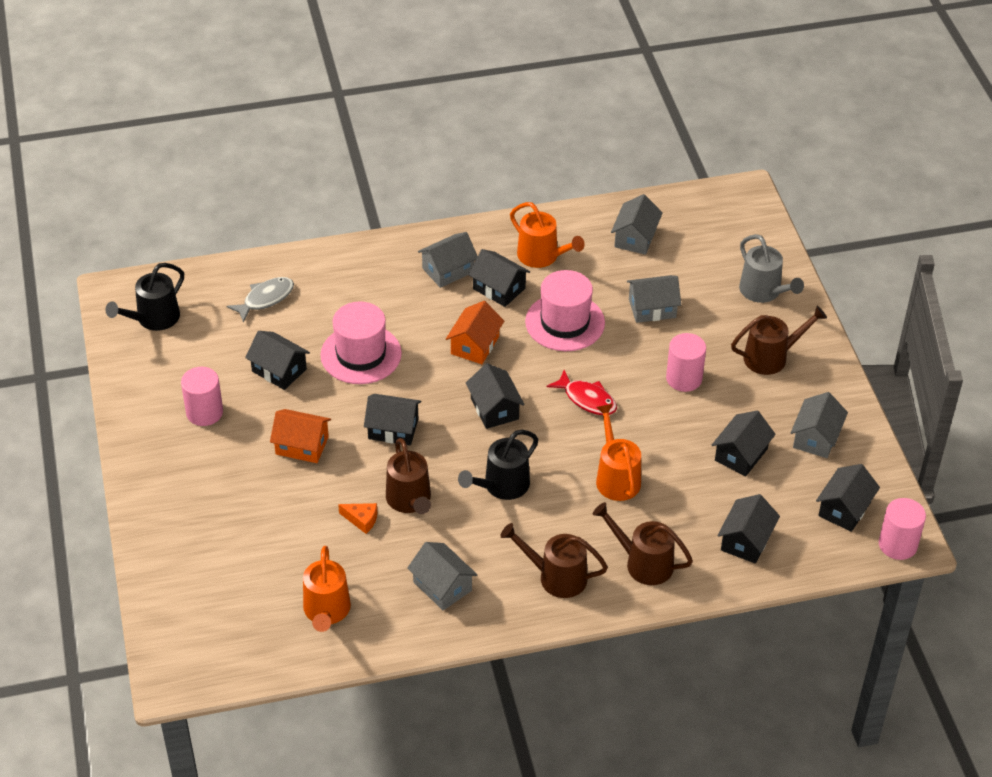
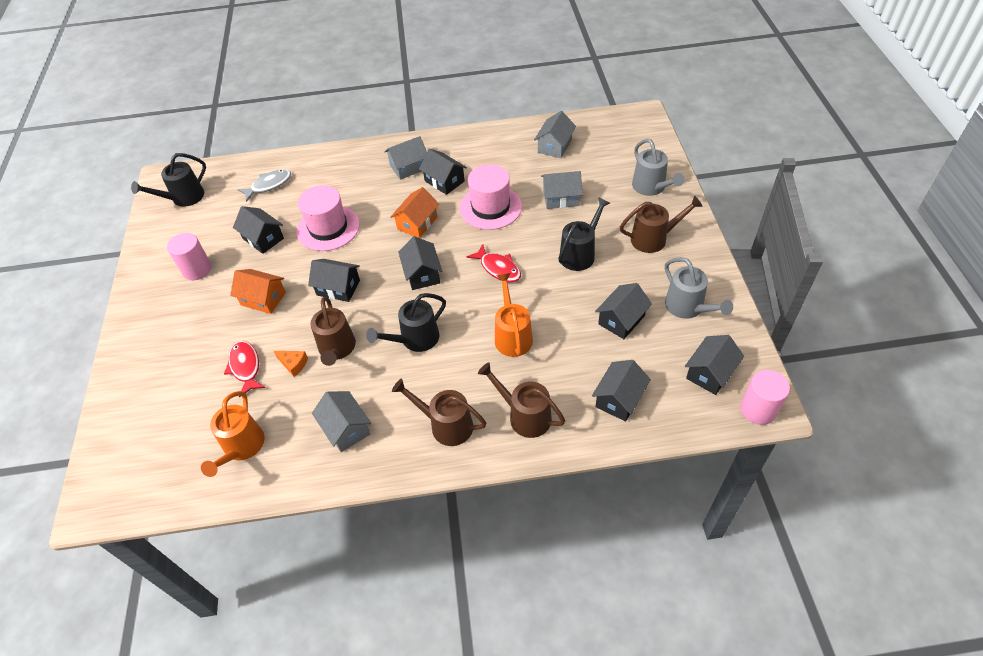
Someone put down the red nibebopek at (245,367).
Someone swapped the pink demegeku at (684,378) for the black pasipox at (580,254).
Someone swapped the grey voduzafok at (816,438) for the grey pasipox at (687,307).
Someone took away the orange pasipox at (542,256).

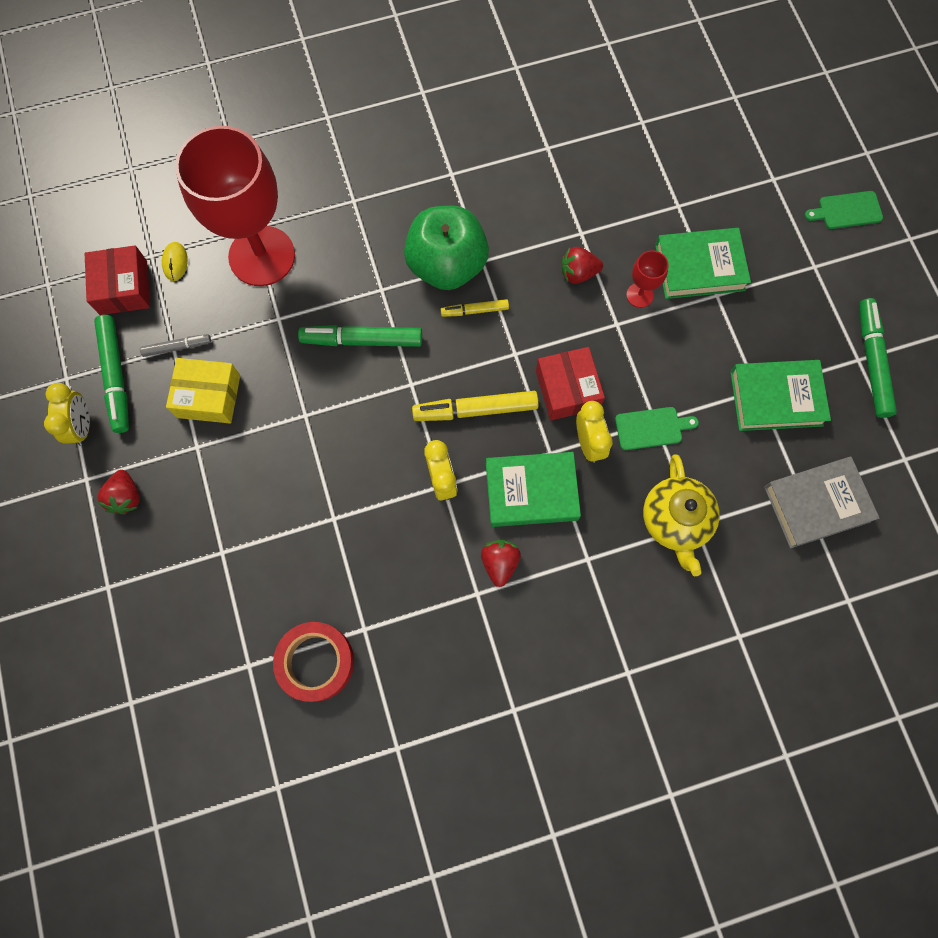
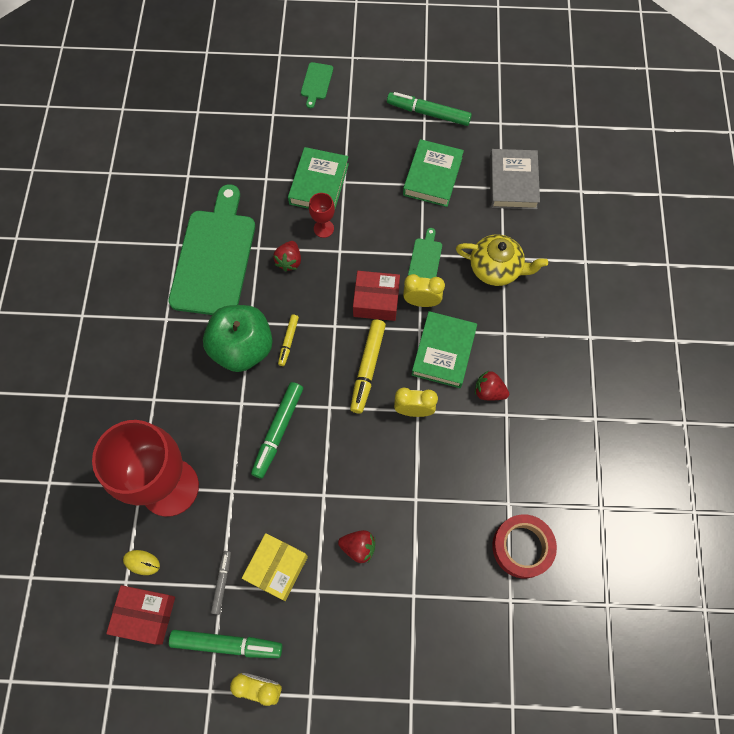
Someone put down the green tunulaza at (214,257).
Someone carried the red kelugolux from (126,497) to (358,547).

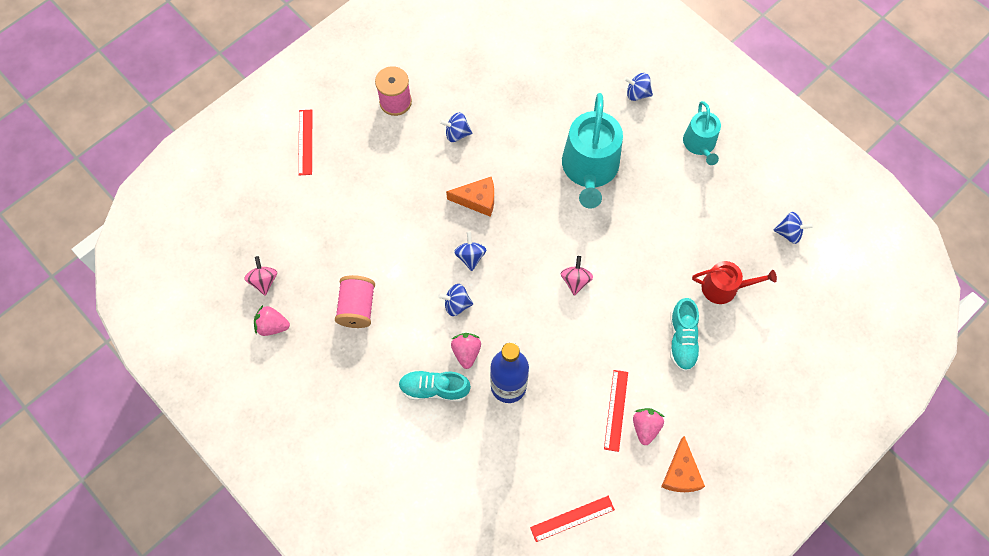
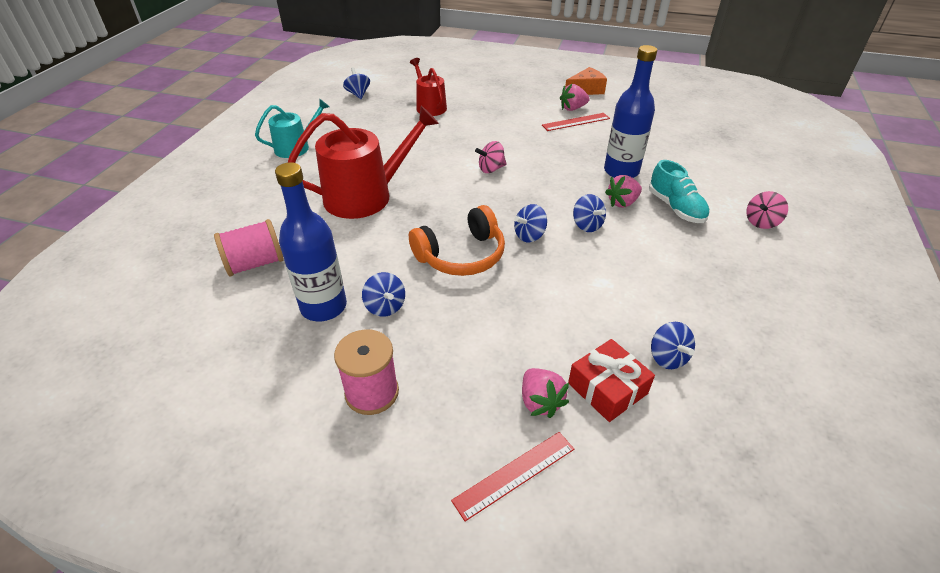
Someone carried the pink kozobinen from (357,307) to (255,264).
Someone put down the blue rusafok at (323,307).
Someone repainted the turquoise pasipox at (589,169), which became the red pasipox at (366,196).
Someone swapped the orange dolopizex at (477,200) for the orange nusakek at (461,255).
Someone carried the pink kelugolux from (272,326) to (540,402).
Someone put down the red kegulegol at (607,388).
Someone carried the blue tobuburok from (637,93) to (667,357).
Someone carried the pink tobuburok from (264,281) to (761,222).
Someone took away the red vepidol at (572,518).
Someone took away the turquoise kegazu at (682,339).

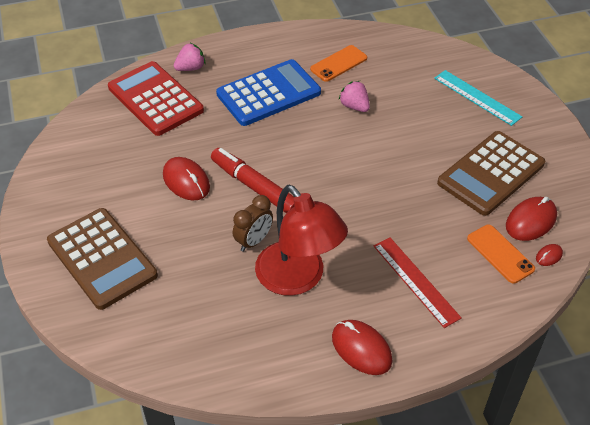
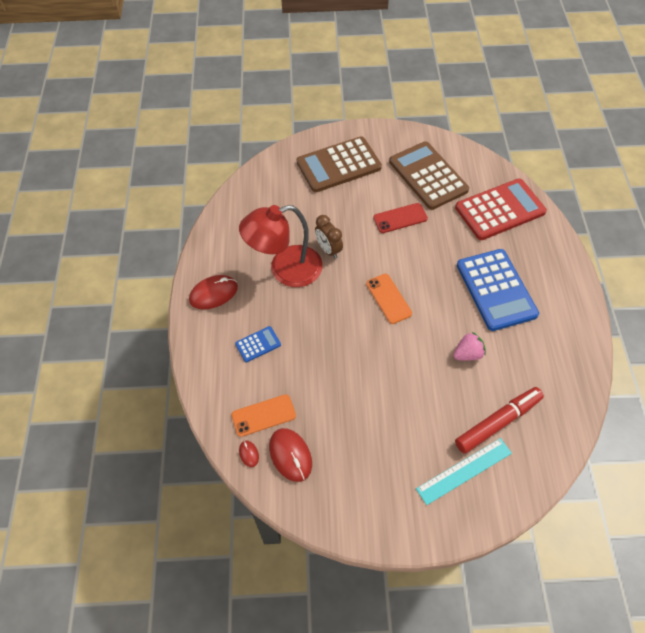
Someone swapped the red vepidol at (416,281) for the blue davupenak at (258,344).
Someone carried the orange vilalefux from (338,63) to (388,298).
Someone swapped the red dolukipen at (186,181) for the red vilalefux at (400,218).
Someone carried the brown davupenak from (491,173) to (428,176).
Someone carried the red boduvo from (255,187) to (498,422).
Someone took away the pink kelugolux at (191,68).

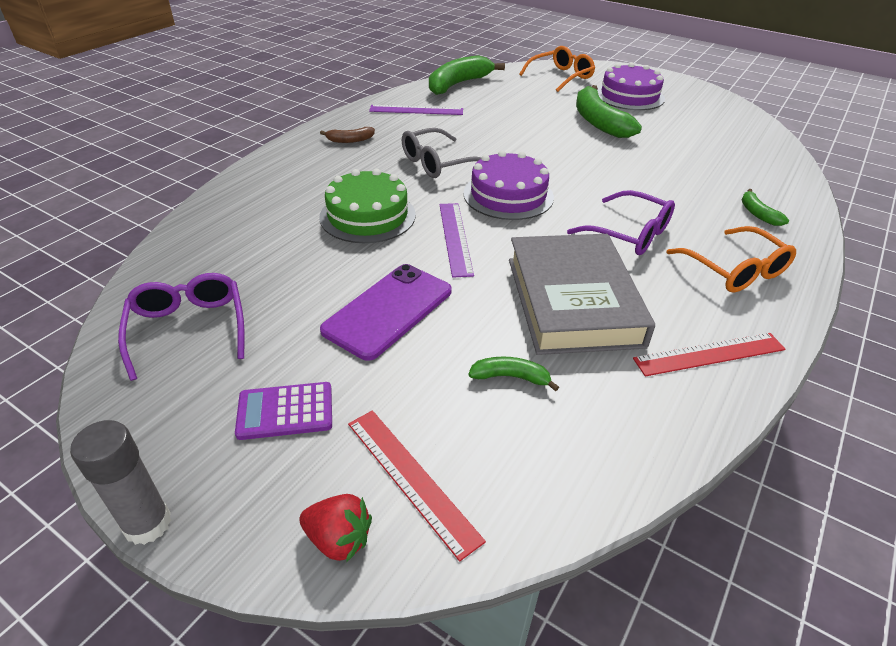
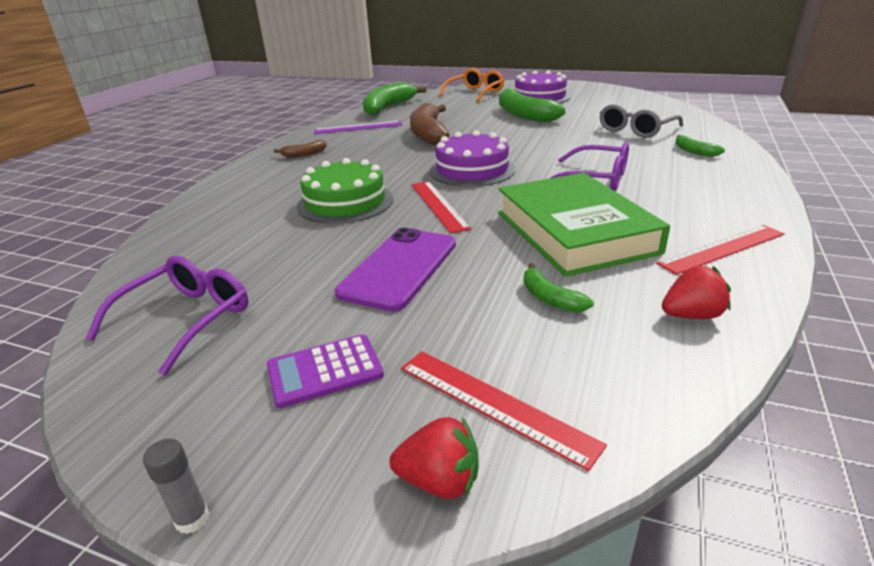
Someone rotated the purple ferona at (188,329) by 60 degrees clockwise.
Someone scaled the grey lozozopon at (147,524) by 0.56.
Someone put down the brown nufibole at (428,133).
Someone repainted the purple vepidol at (455,238), which became the red vepidol at (438,205).
Someone repainted the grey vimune at (573,301), which became the green vimune at (574,232).
Someone rotated the green nufibole at (510,377) by 120 degrees counterclockwise.
Someone carried the grey ferona from (437,163) to (636,130).
Someone put down the red kelugolux at (691,315).
Someone took away the orange ferona at (735,270).

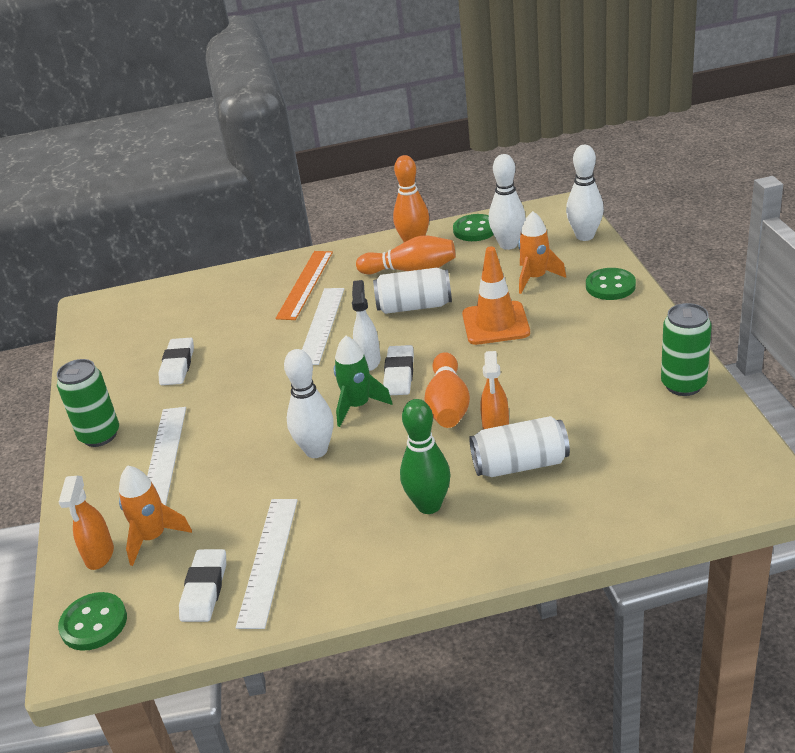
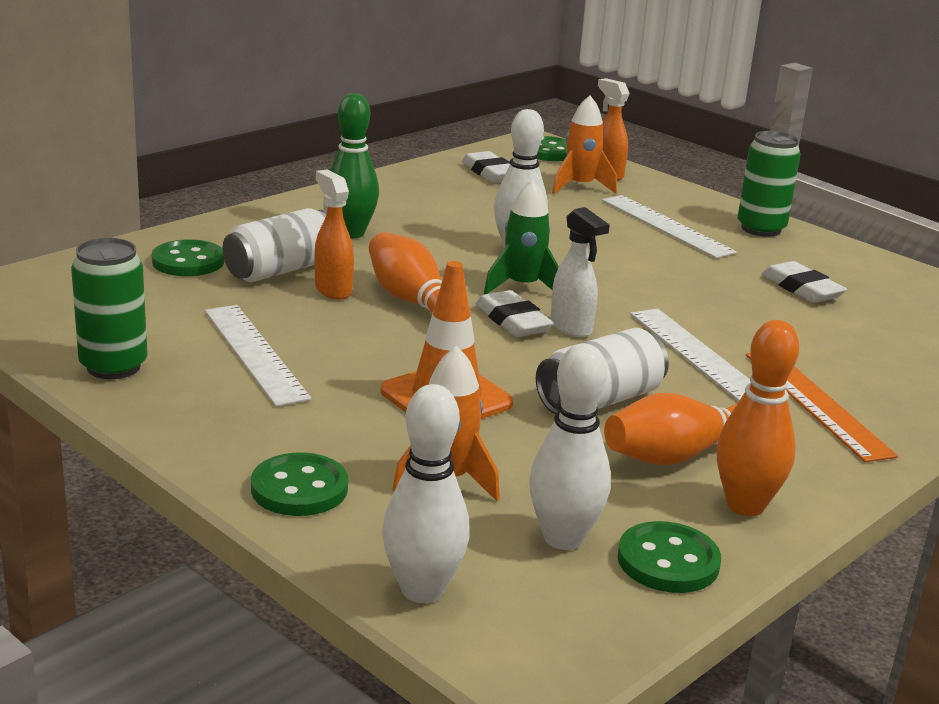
Someone put down the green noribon at (188,261).
Someone carried the white vepidol from (268,560) to (255,353).

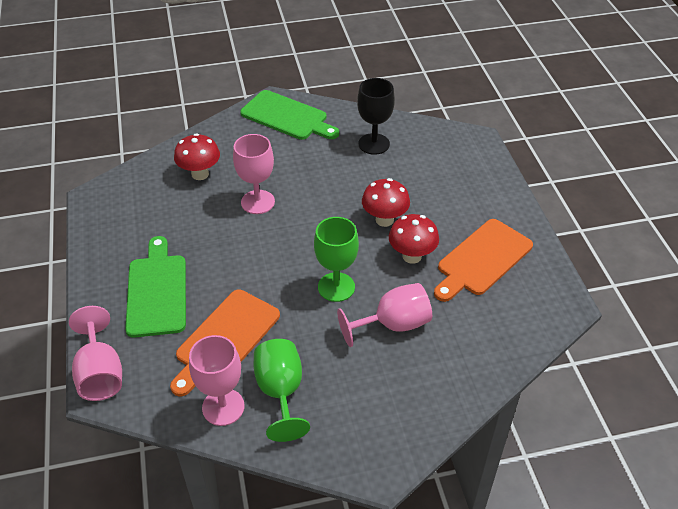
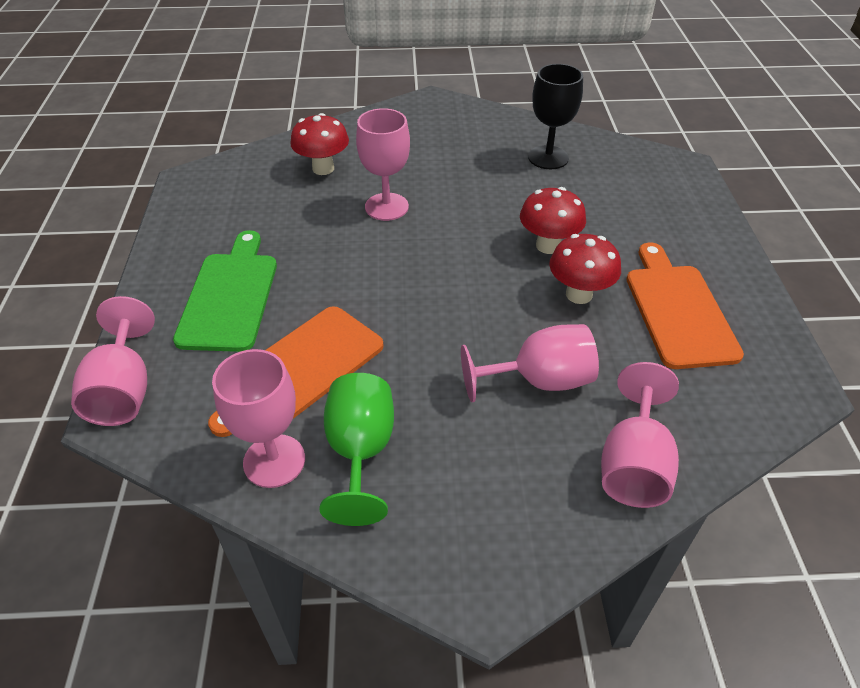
Someone put down the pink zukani at (633,464).
Someone rotated the orange tunulaza at (482,259) by 120 degrees clockwise.
Someone took away the green tunulaza at (287,117).
Someone took away the green zukani at (336,287).

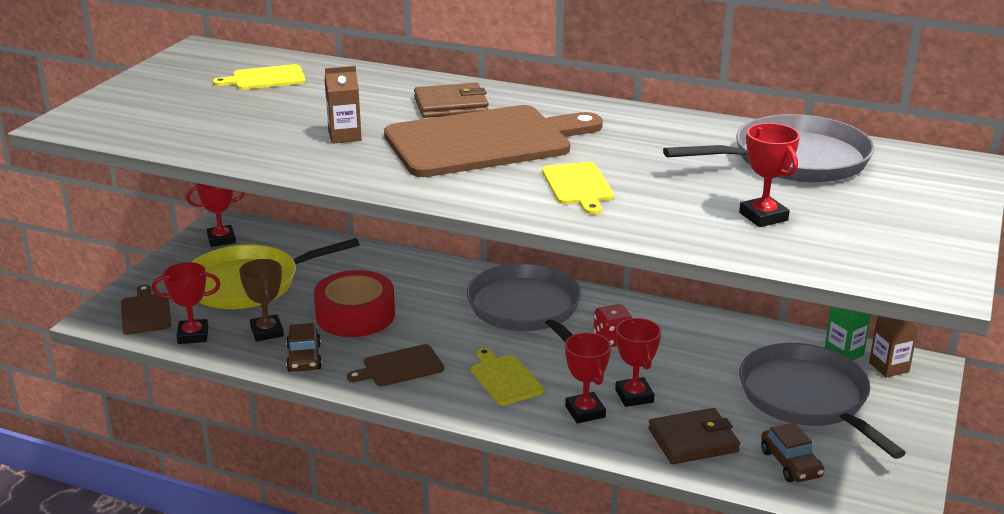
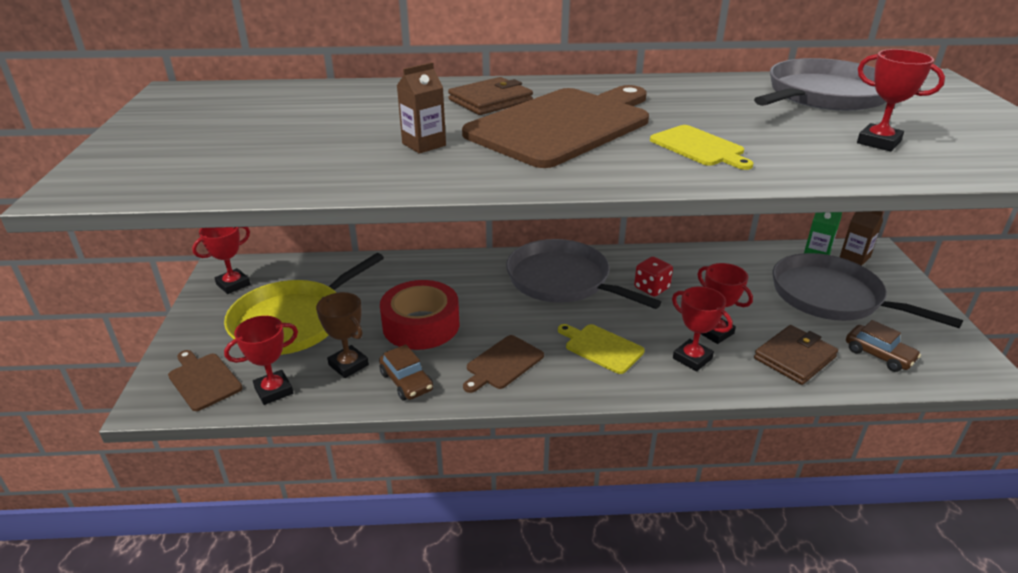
Someone took away the yellow tunulaza at (265,78).

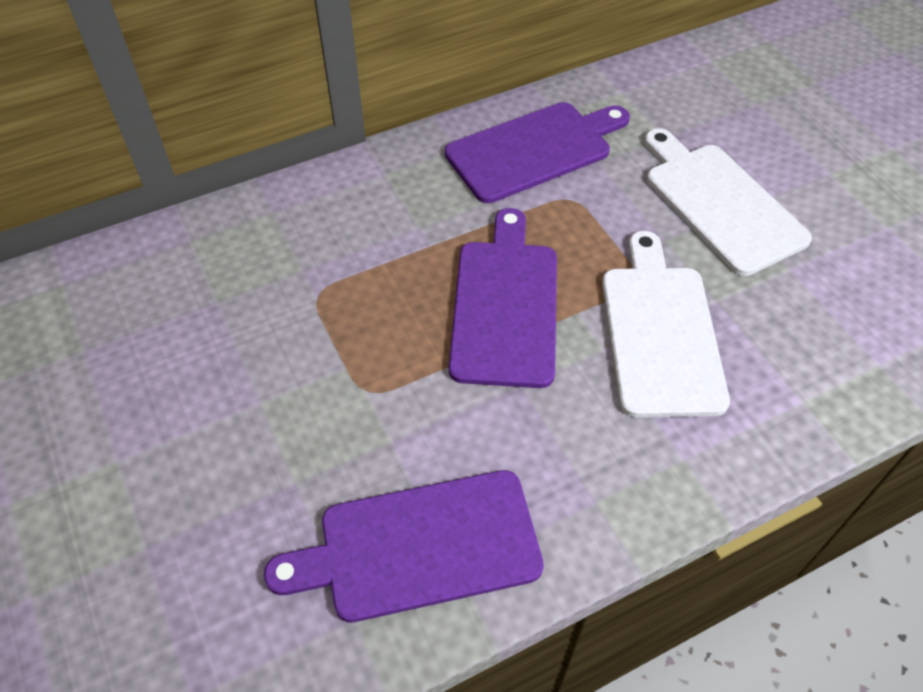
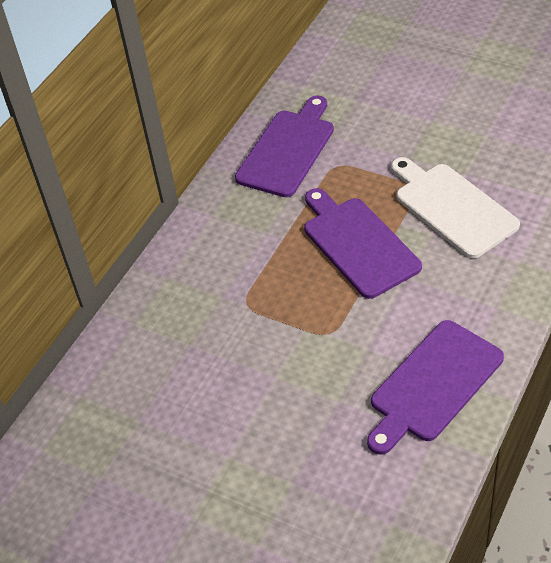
Someone took away the white tunulaza at (719,203).

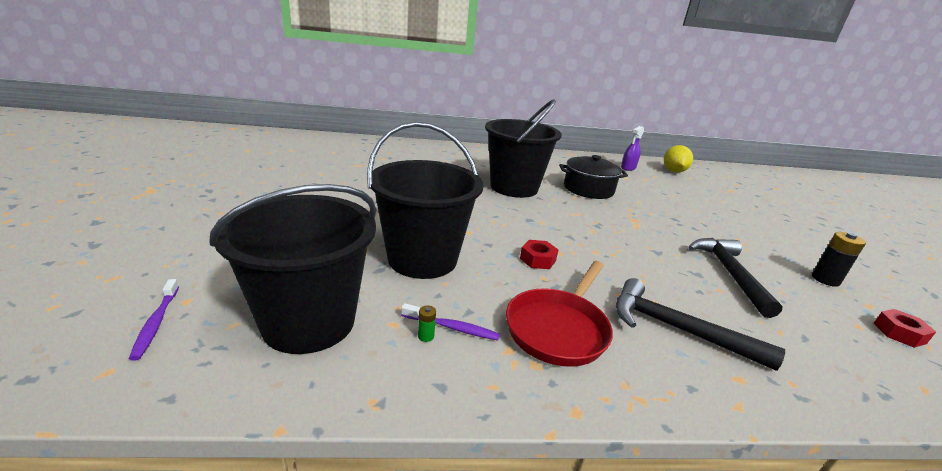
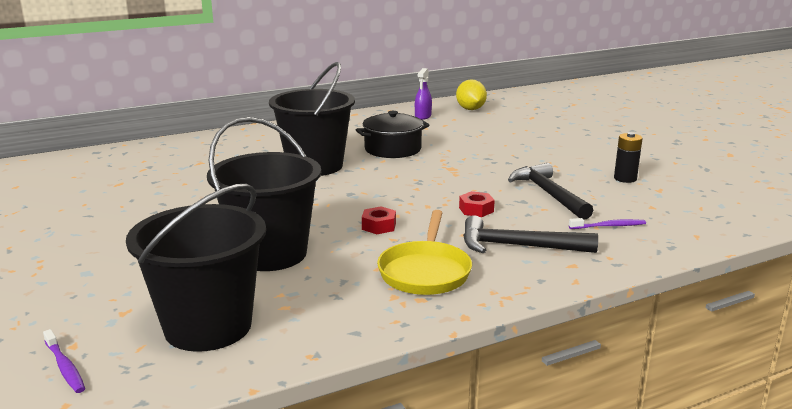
Someone repainted the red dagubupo at (558,328), which became the yellow dagubupo at (425,271).
Someone carried the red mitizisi from (899,333) to (476,210).
Someone carried the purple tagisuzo from (452,327) to (609,226).
Someone took away the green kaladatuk at (426,336).

